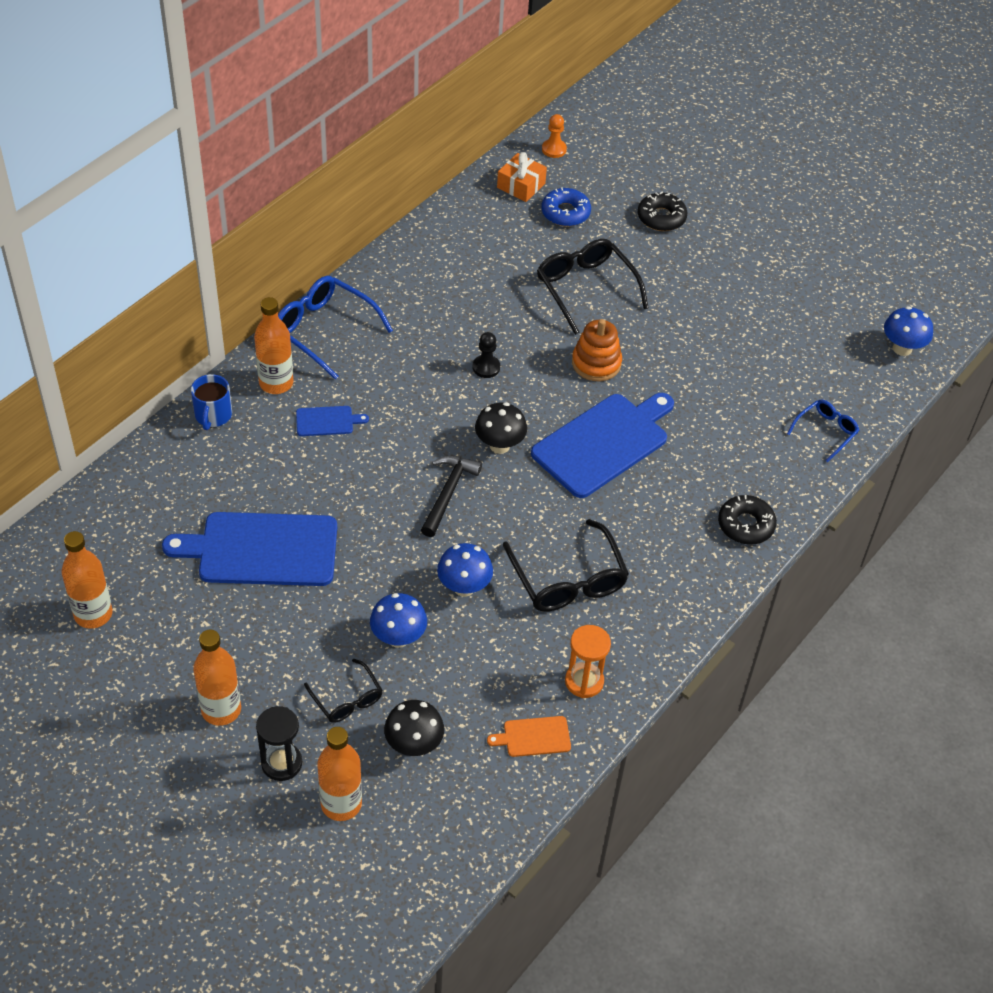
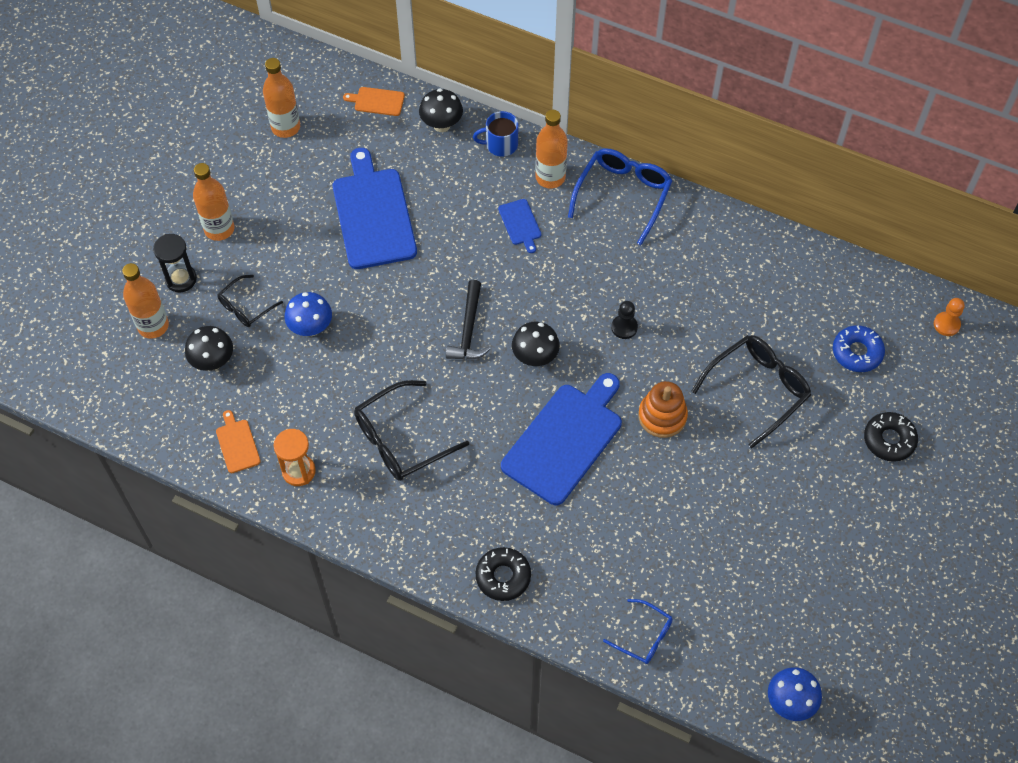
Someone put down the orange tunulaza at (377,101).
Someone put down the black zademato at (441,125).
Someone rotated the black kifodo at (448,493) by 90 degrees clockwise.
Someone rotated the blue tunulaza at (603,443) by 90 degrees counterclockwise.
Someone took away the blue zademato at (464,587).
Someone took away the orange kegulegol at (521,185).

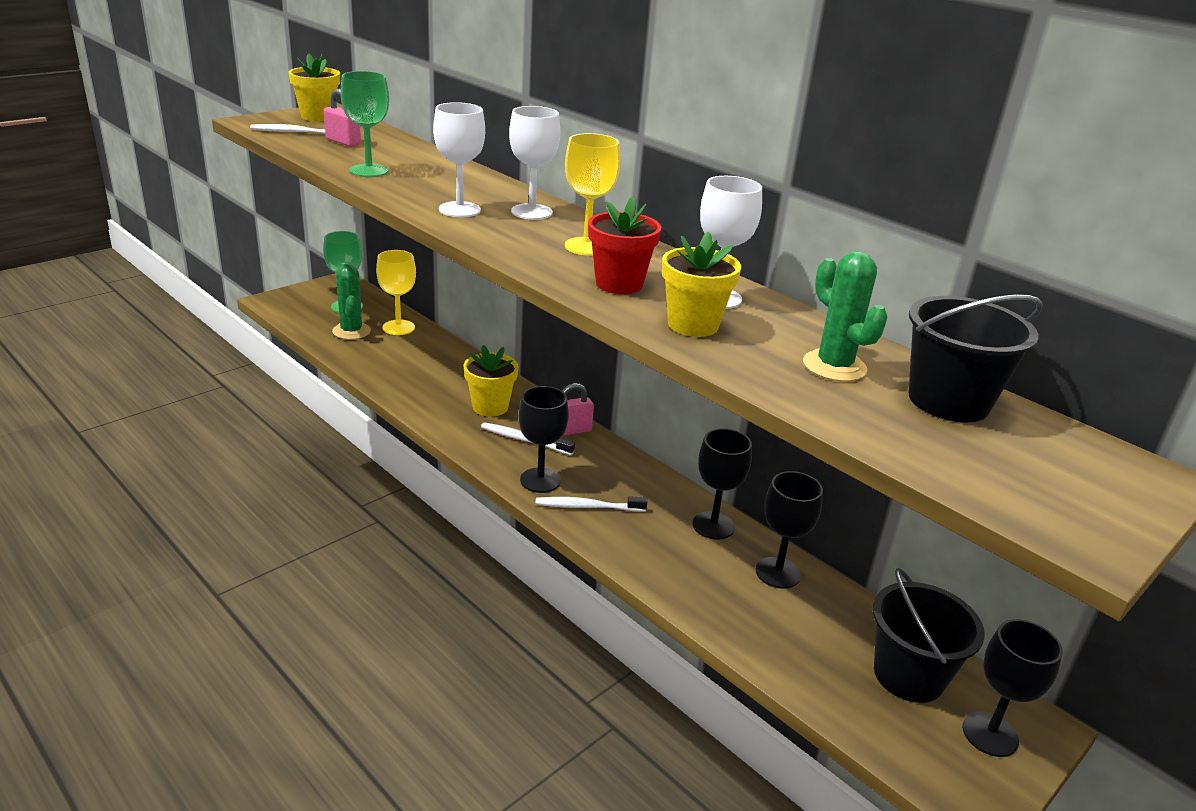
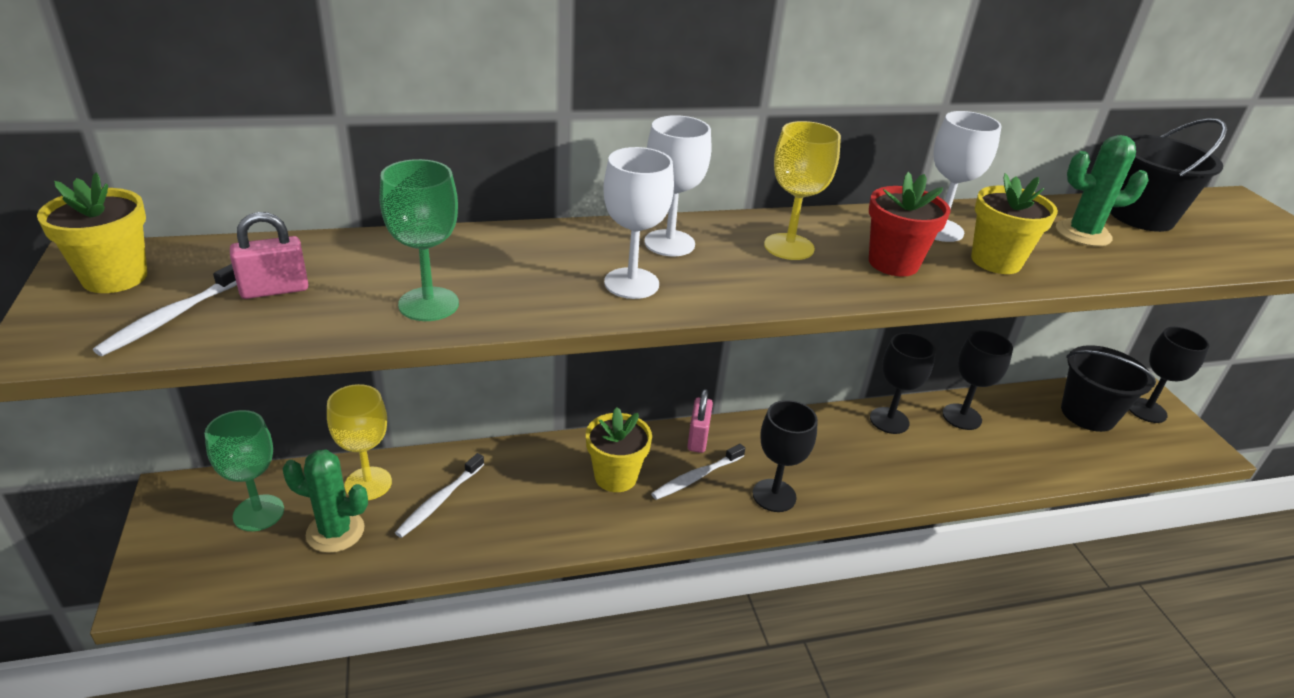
Someone carried the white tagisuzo from (587,506) to (439,501).

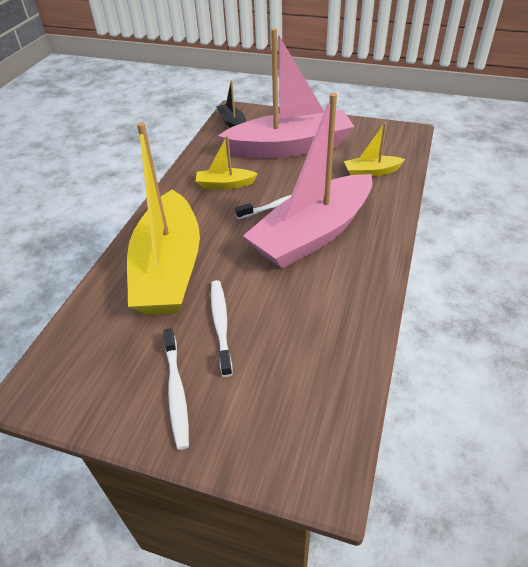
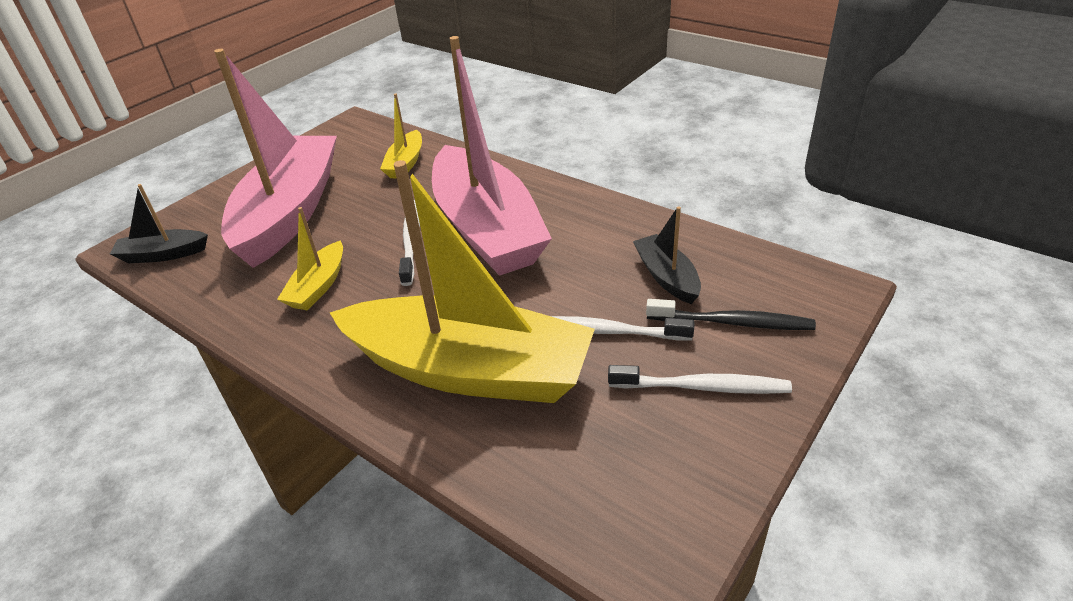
Someone put down the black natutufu at (666,277).
Someone put down the black tagisuzo at (732,322).

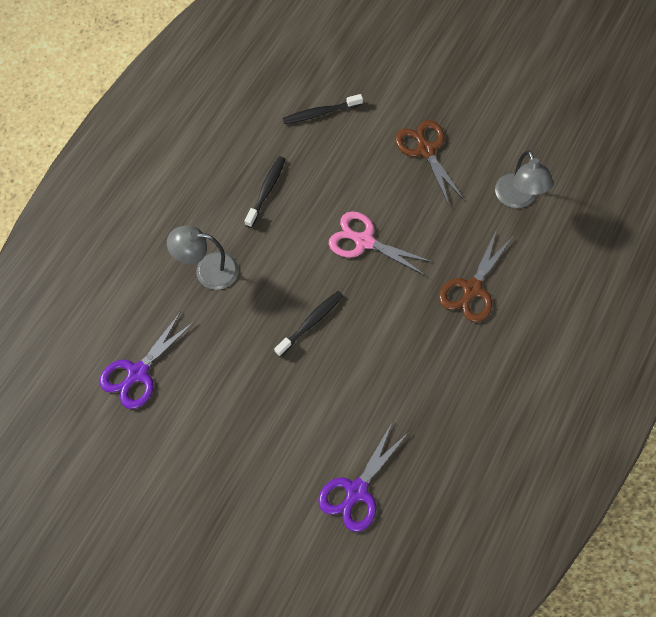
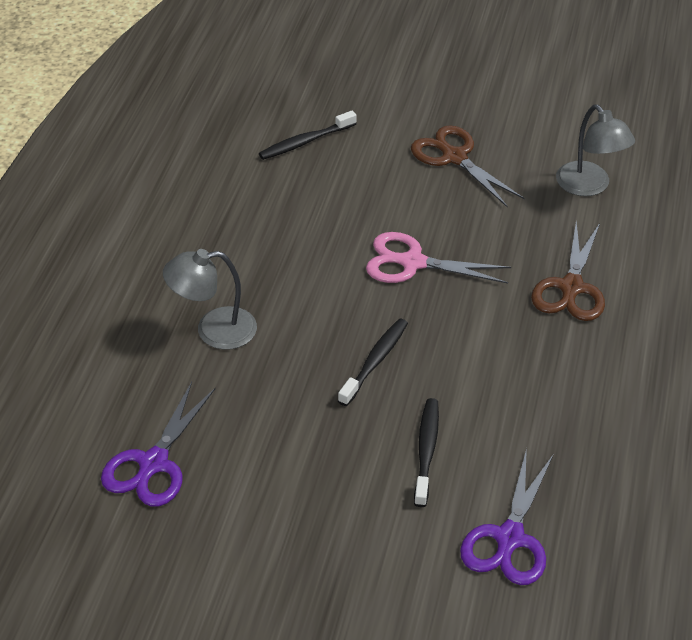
Someone carried the black tagisuzo from (266,190) to (426,450).

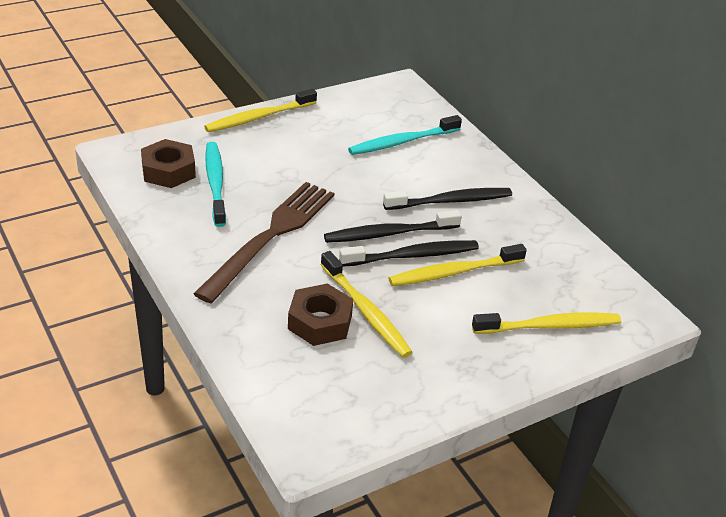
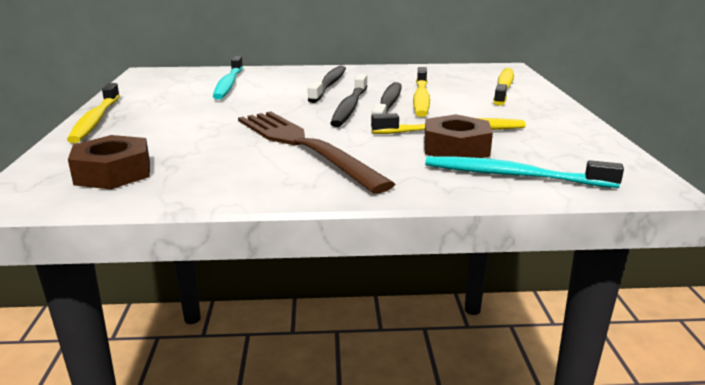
Someone carried the turquoise tagisuzo from (215,183) to (514,176).

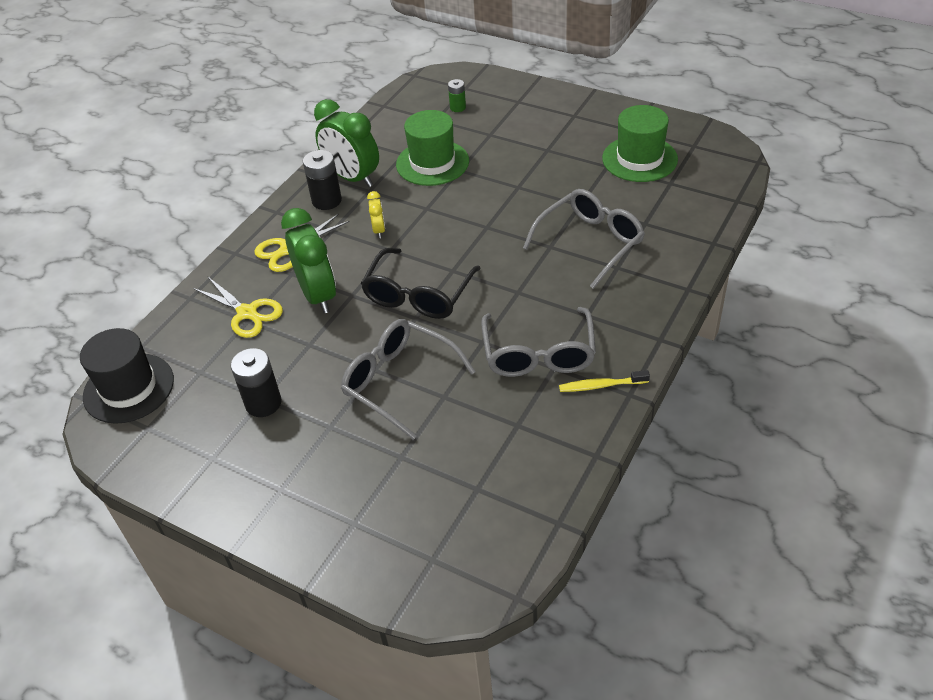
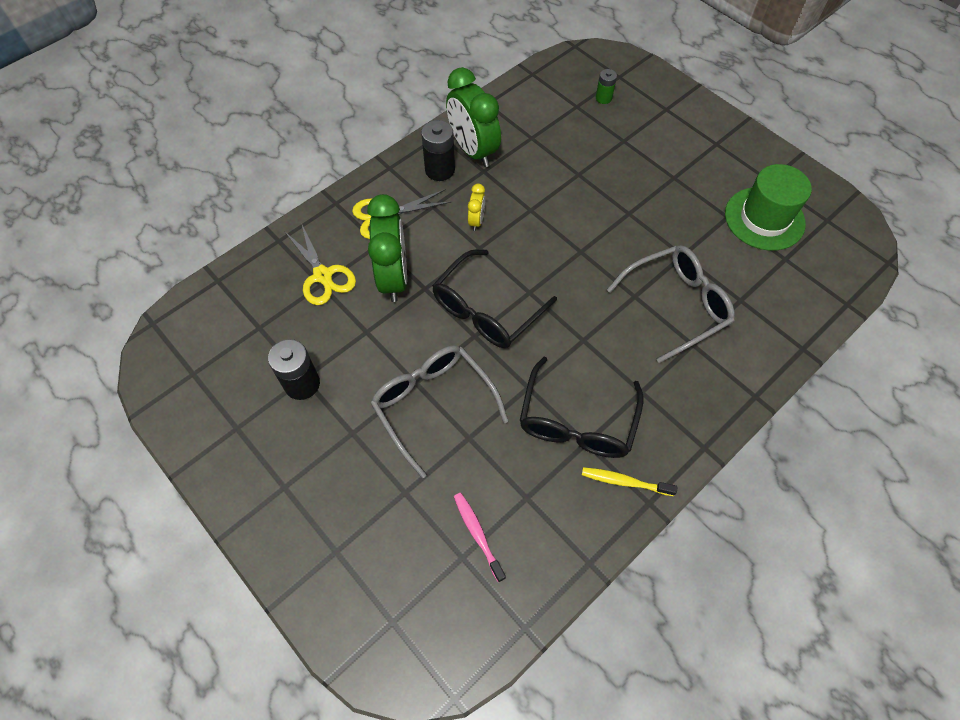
Someone put down the pink tagisuzo at (477,534).
Someone repainted the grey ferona at (539,354), which became the black ferona at (577,422).
Someone took away the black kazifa at (129,388).
Someone took away the green kazifa at (432,163).

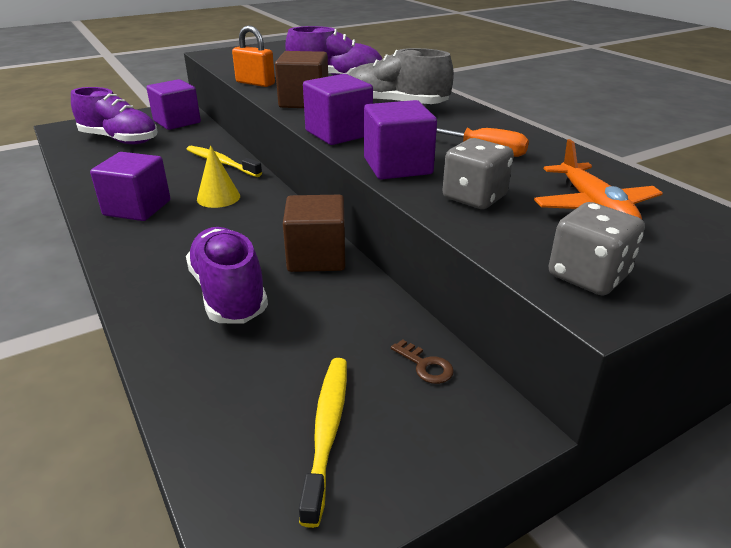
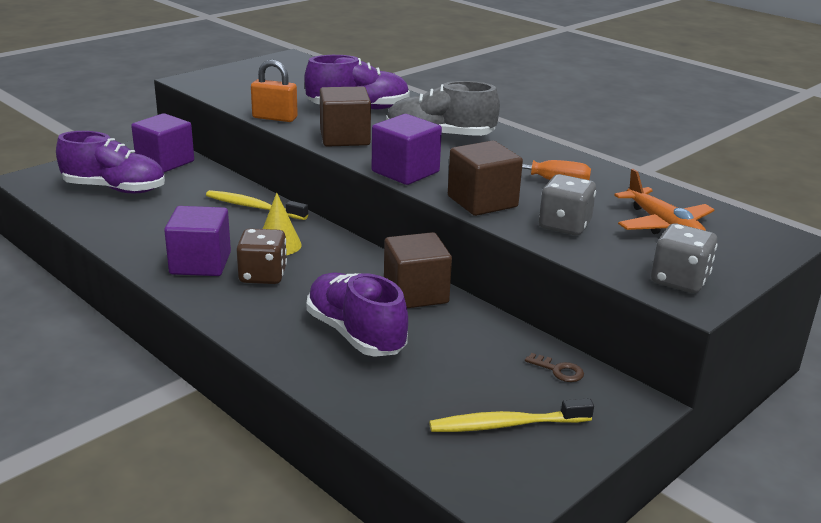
Someone put down the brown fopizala at (263,275).
Someone rotated the yellow tagisuzo at (327,431) by 90 degrees counterclockwise.
Someone repainted the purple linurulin at (397,166), which became the brown linurulin at (482,202).

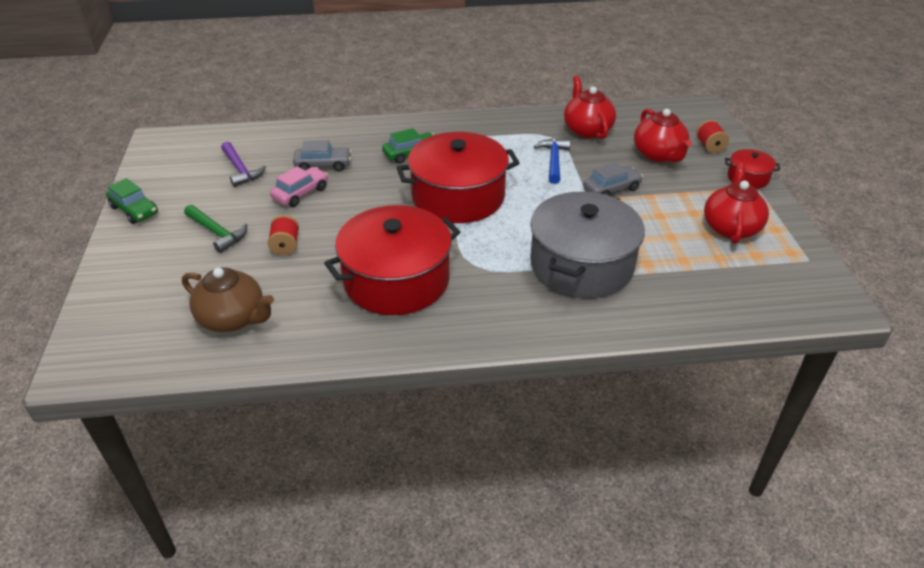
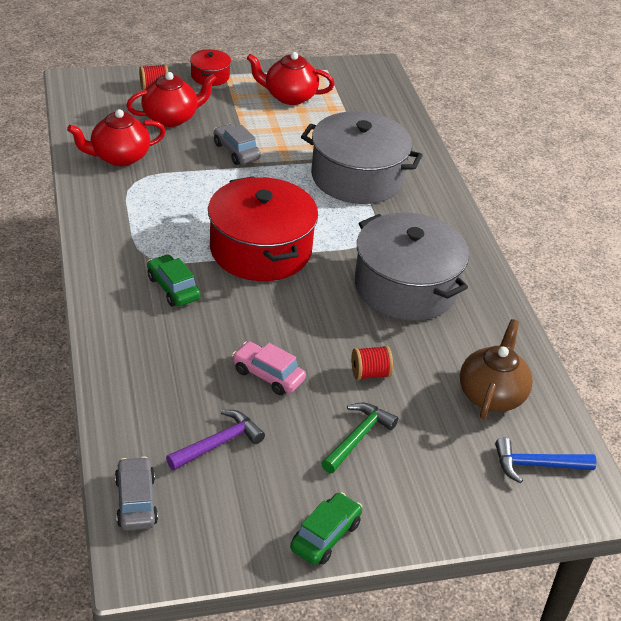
Someone carried the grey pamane from (323,165) to (136,501).
Someone repainted the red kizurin at (396,280), which became the grey kizurin at (406,287).
Someone carried the blue kifodo from (554,161) to (537,465).

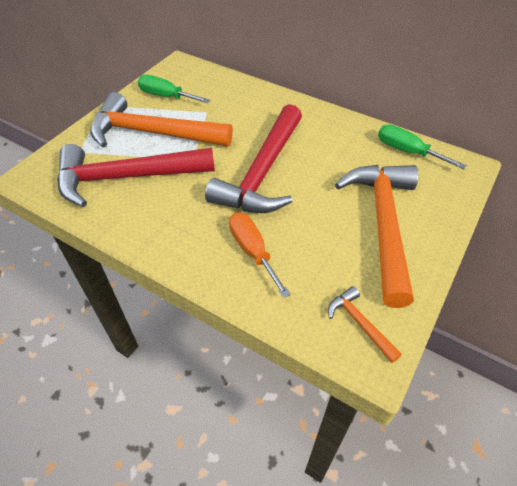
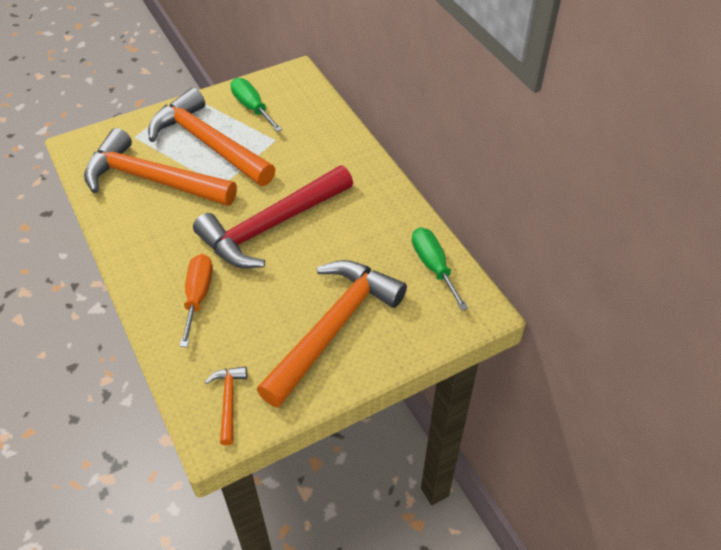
Someone repainted the red kifodo at (126,177), which became the orange kifodo at (152,179).

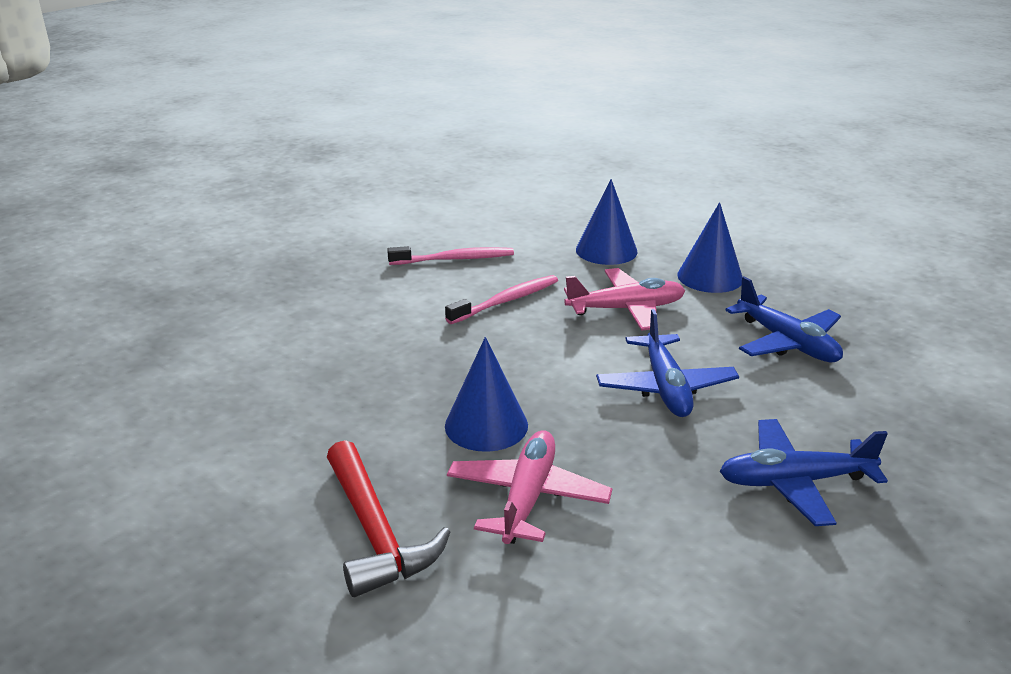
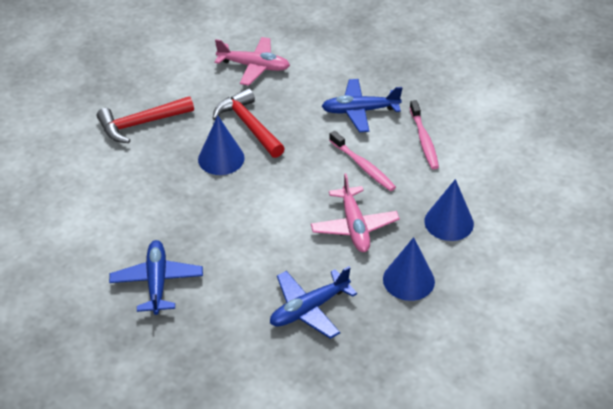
Someone put down the red kifodo at (249,125).
Someone carried the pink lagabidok from (527,497) to (254,66).
Someone carried the blue lagabidok from (665,387) to (360,111).

